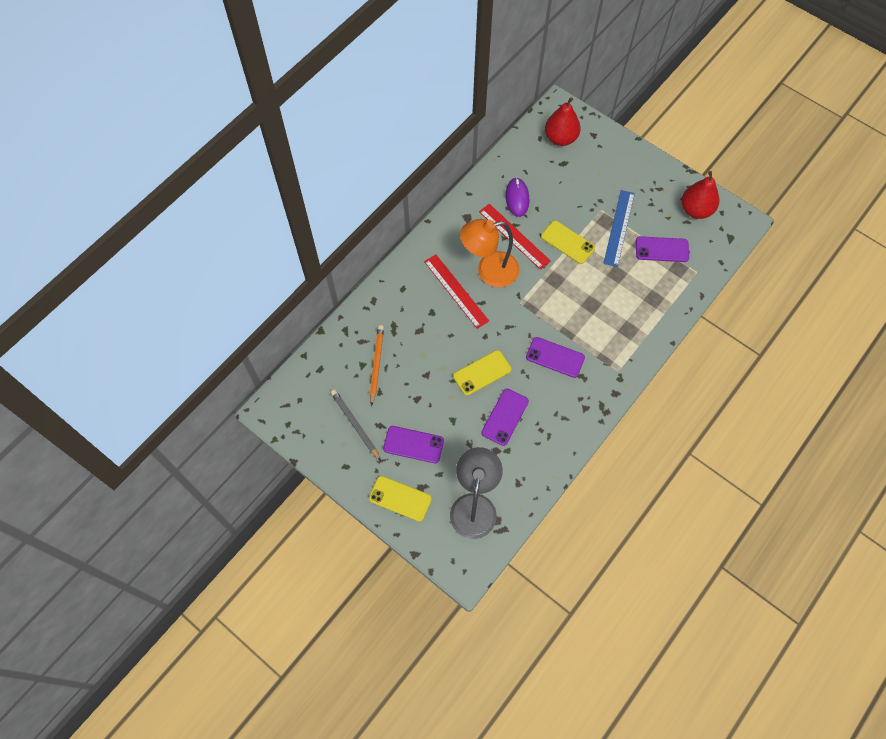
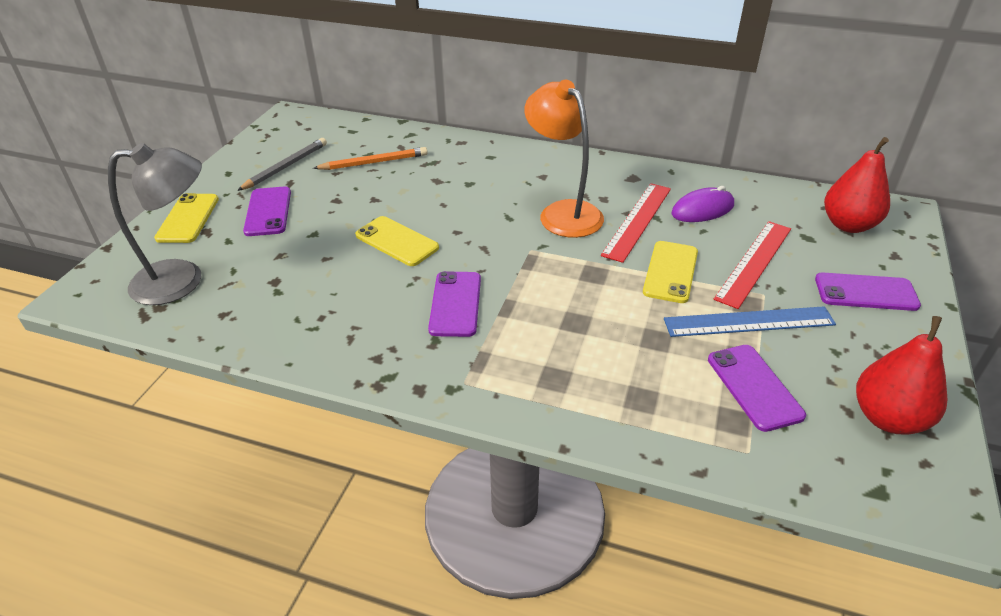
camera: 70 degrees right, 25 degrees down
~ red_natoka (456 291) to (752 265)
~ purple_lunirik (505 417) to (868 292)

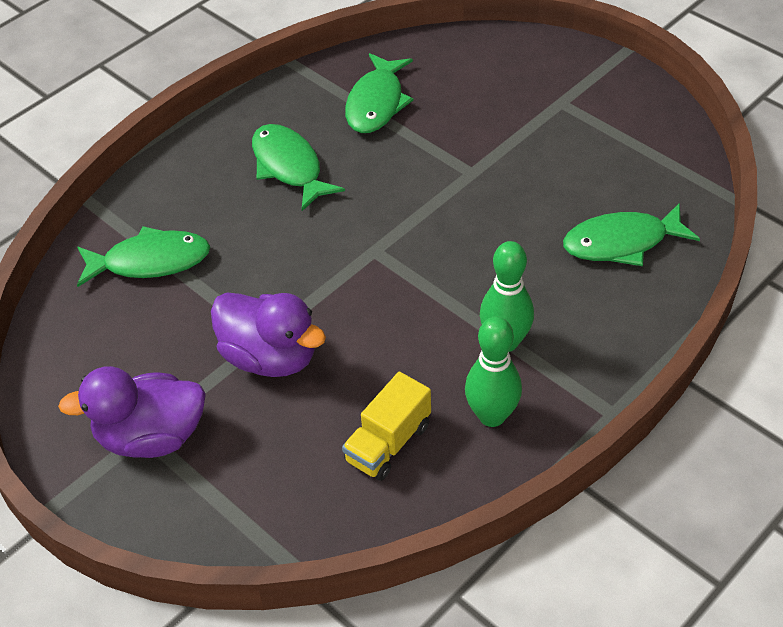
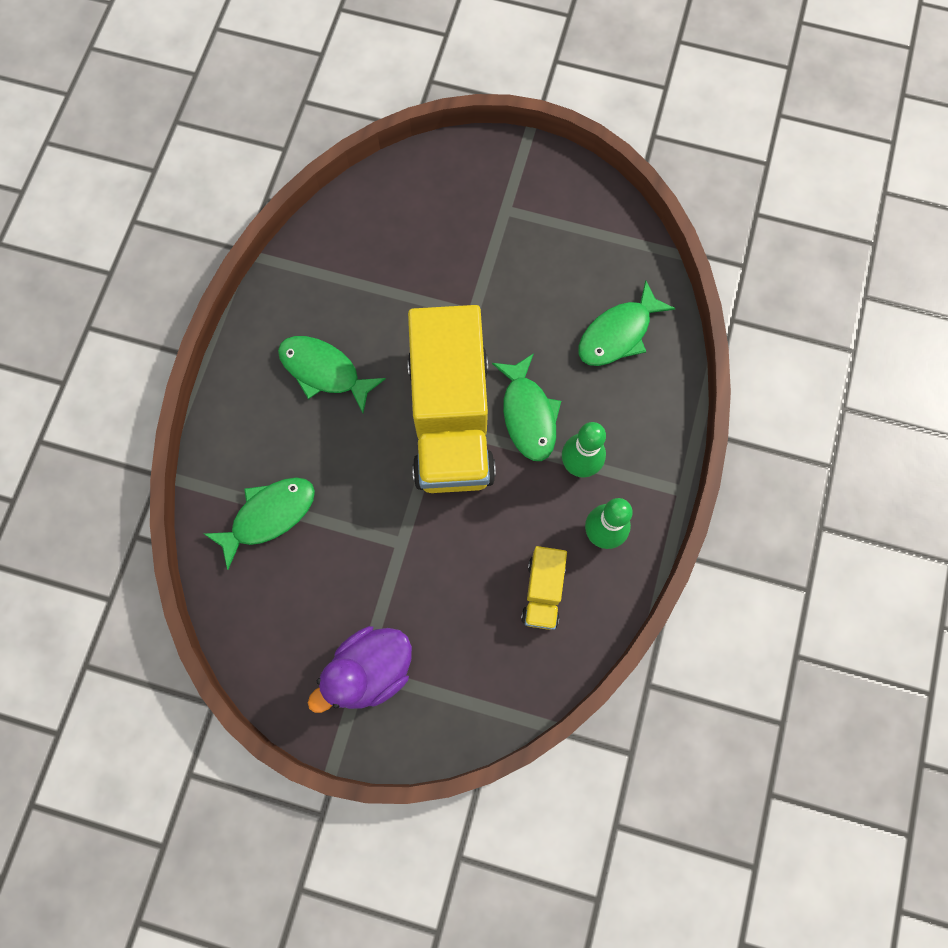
camera: 30 degrees left, 25 degrees up
- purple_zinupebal (268 335)
~ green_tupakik (379 93) to (526 407)
+ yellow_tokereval (451 399)

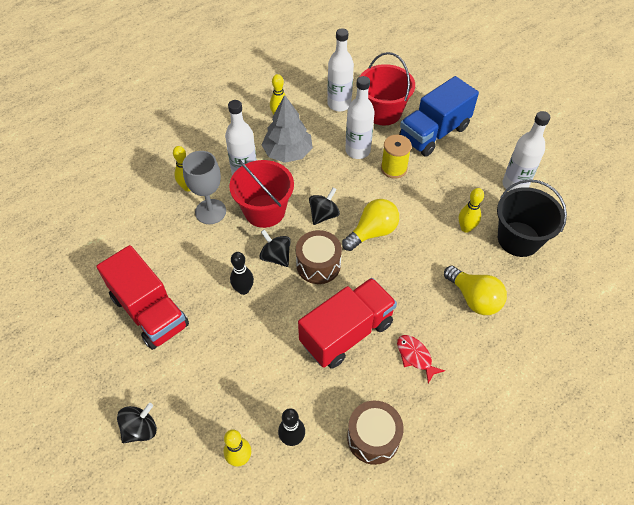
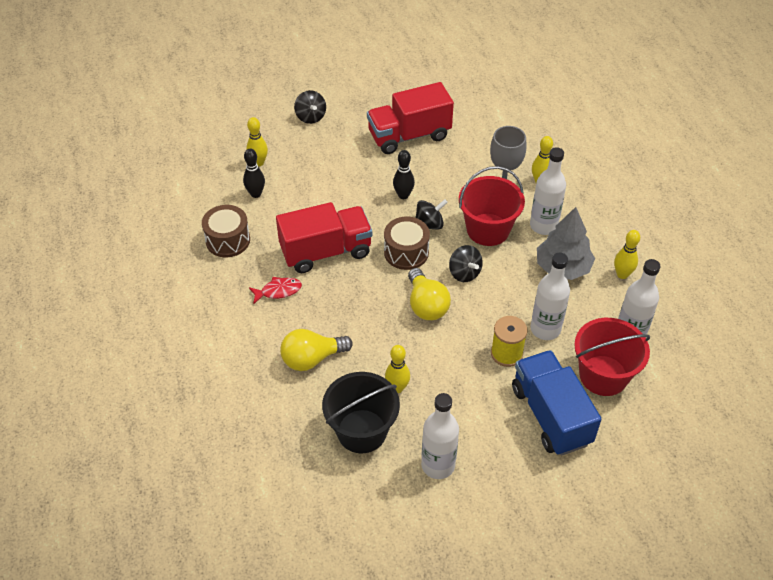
camera: 110 degrees right, 5 degrees down
~ red_tokereval (347 323) = (324 237) 90 degrees counterclockwise

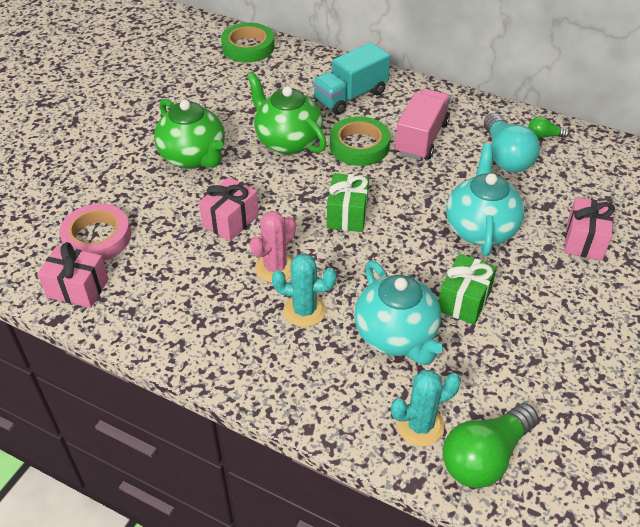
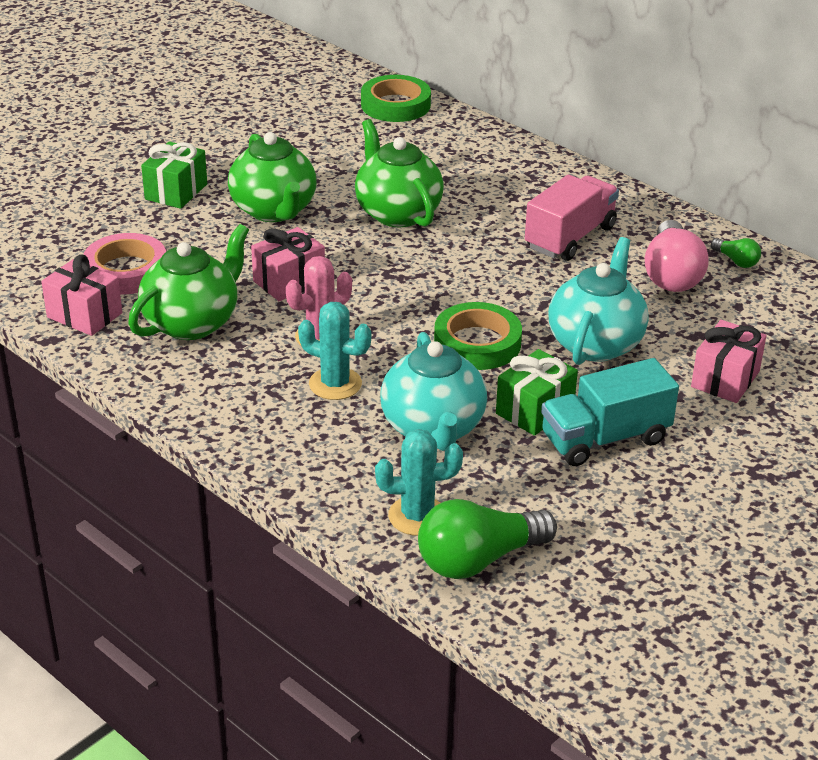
camera: 15 degrees right, 10 degrees down
~ turquoise_tokereval (351 78) to (610 412)
~ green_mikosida (348 202) to (174 175)
~ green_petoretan (360 141) to (478 336)
~ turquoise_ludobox (512 142) to pink_ludobox (677 256)
~ green_ludobox (549 127) = (736 253) 150 degrees counterclockwise
+ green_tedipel (188 282)

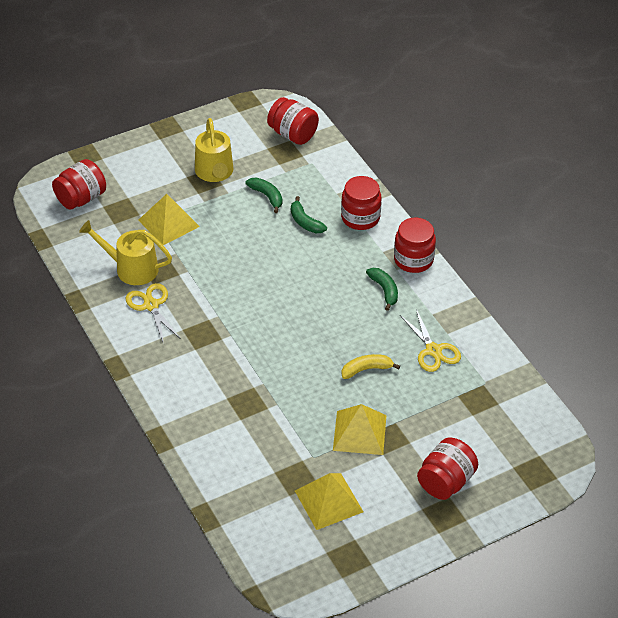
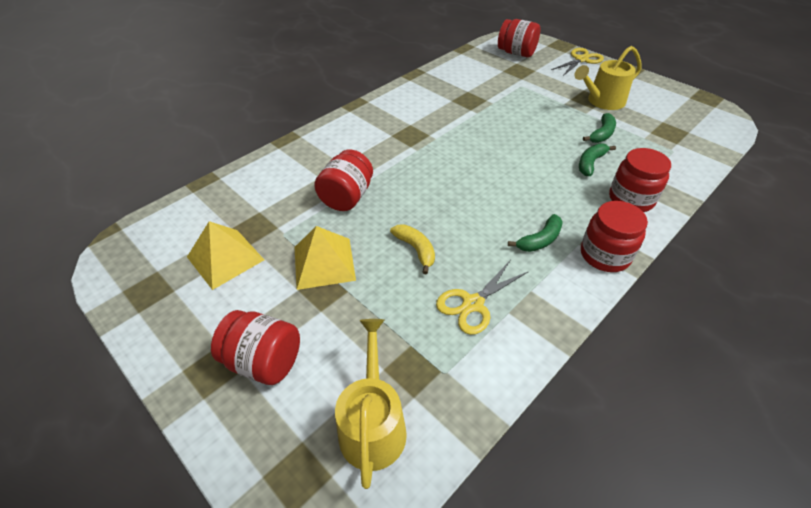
camera: 75 degrees right, 0 degrees up
~ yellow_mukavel (125 252) to (371 404)
~ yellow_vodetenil (153 313) to (577 62)
- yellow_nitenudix (169 219)
~ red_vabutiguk (293 121) to (343 180)

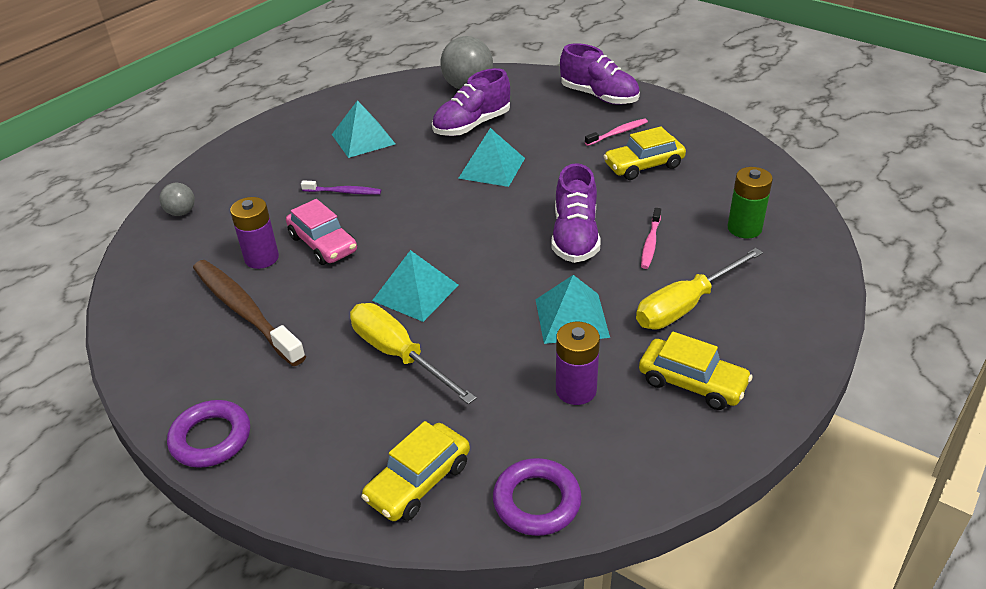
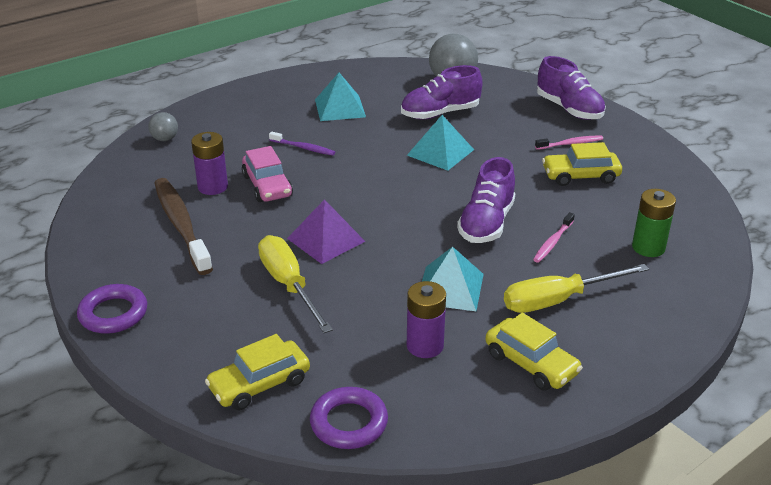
camera: 15 degrees right, 5 degrees down
~ turquoise_nitenudix (415 286) to purple_nitenudix (326 231)

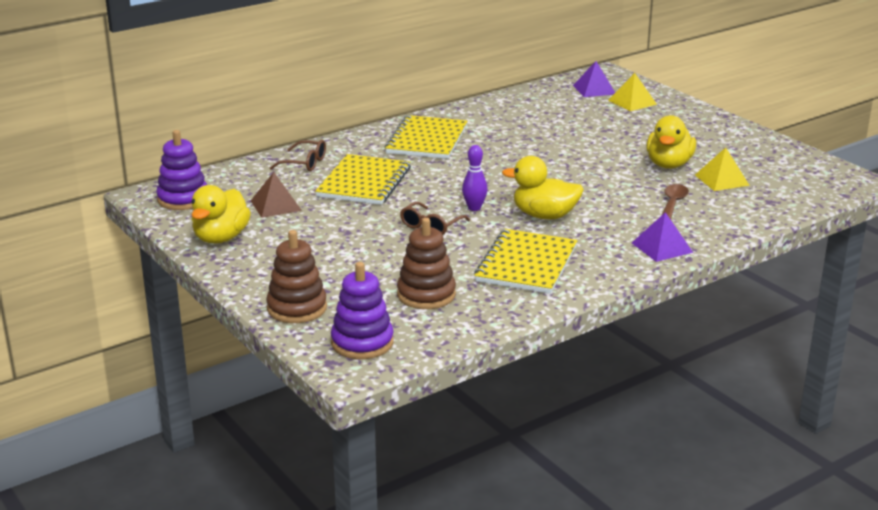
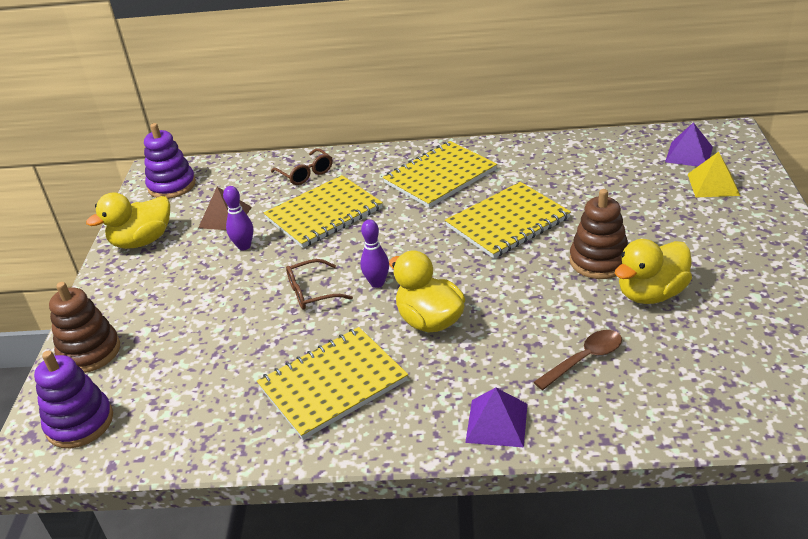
camera: 40 degrees right, 10 degrees up
~ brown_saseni (426 263) to (599 234)
- yellow_nitenudix (722 169)
+ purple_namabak (238 218)
+ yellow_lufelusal (508 220)

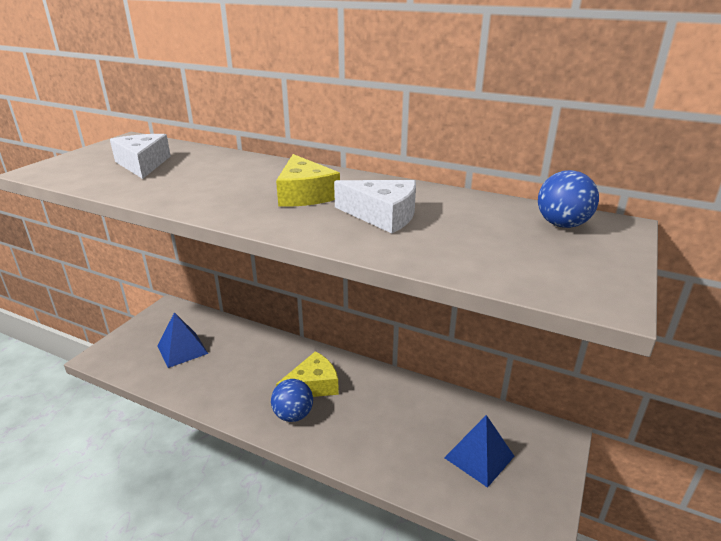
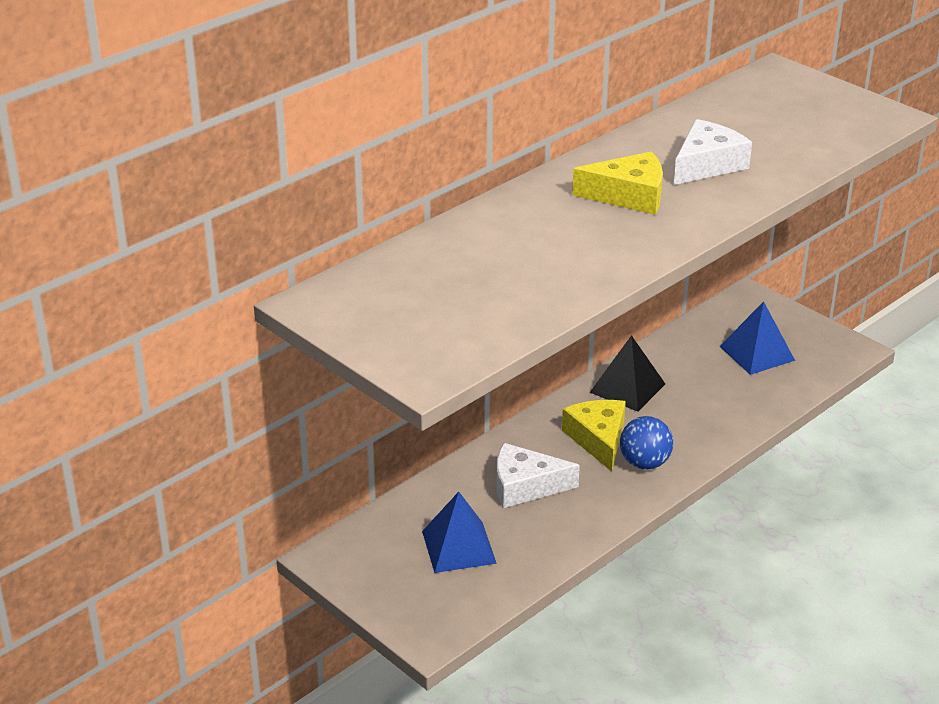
camera: 70 degrees left, 5 degrees up
~ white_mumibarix (140 156) to (538 475)
- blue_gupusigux (568 199)
+ black_nitenudix (627 373)

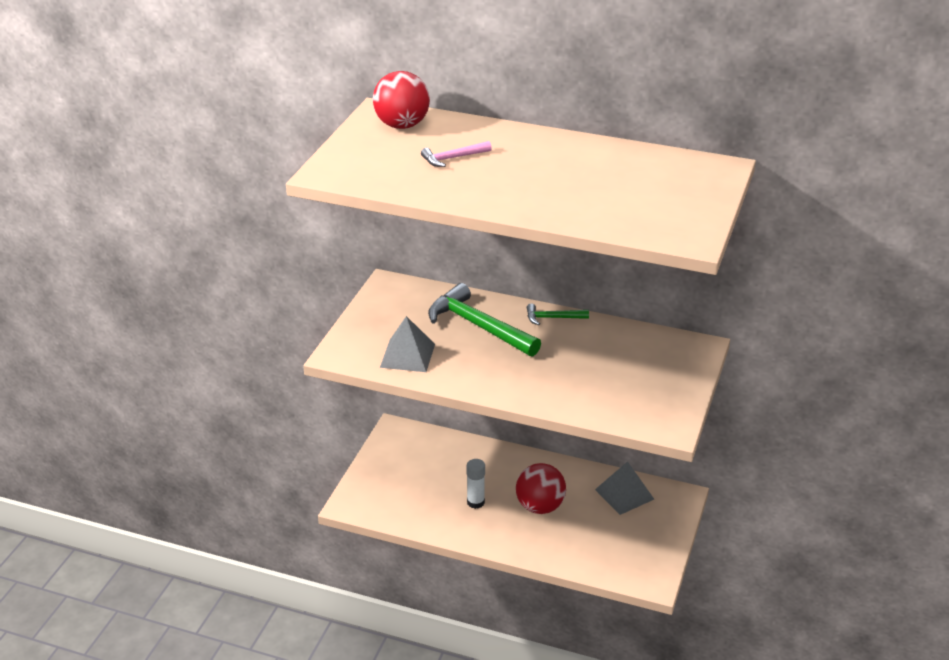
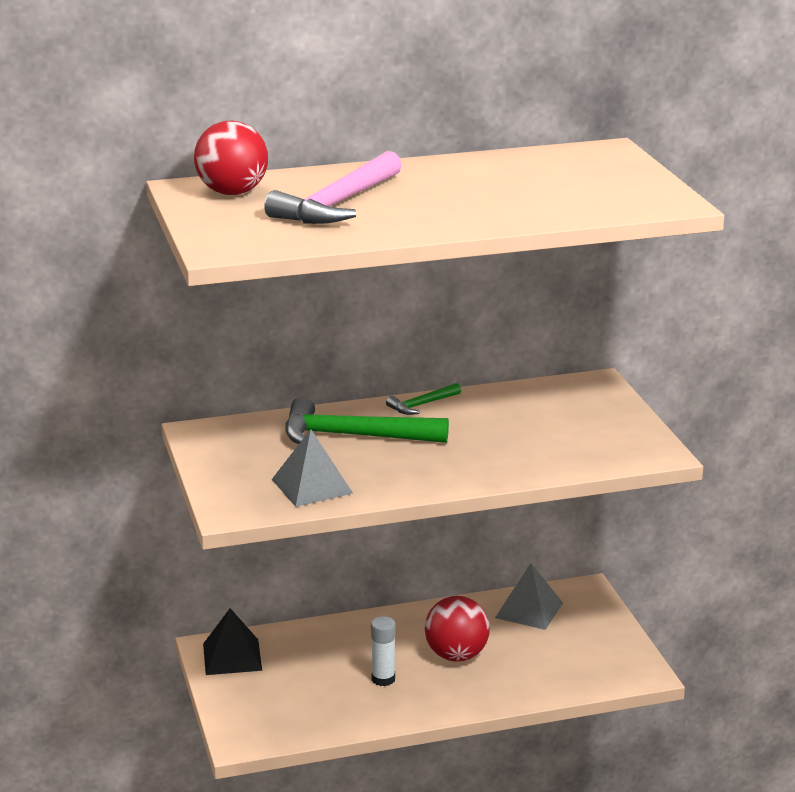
camera: 35 degrees left, 10 degrees down
~ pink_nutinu (456 154) = (333 187) x2.02
+ black_nitenudix (232 641)

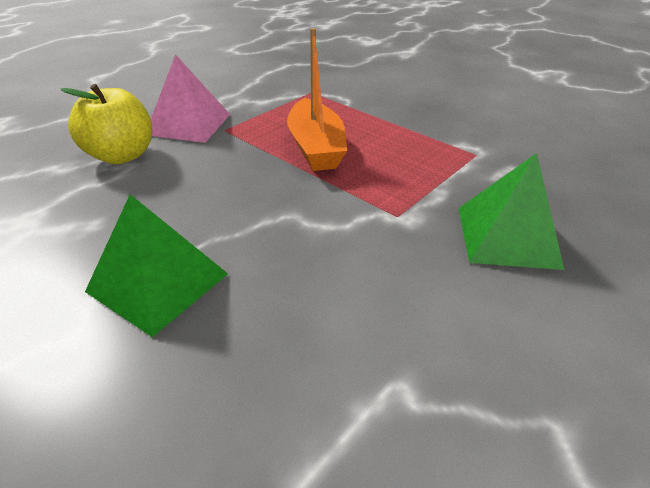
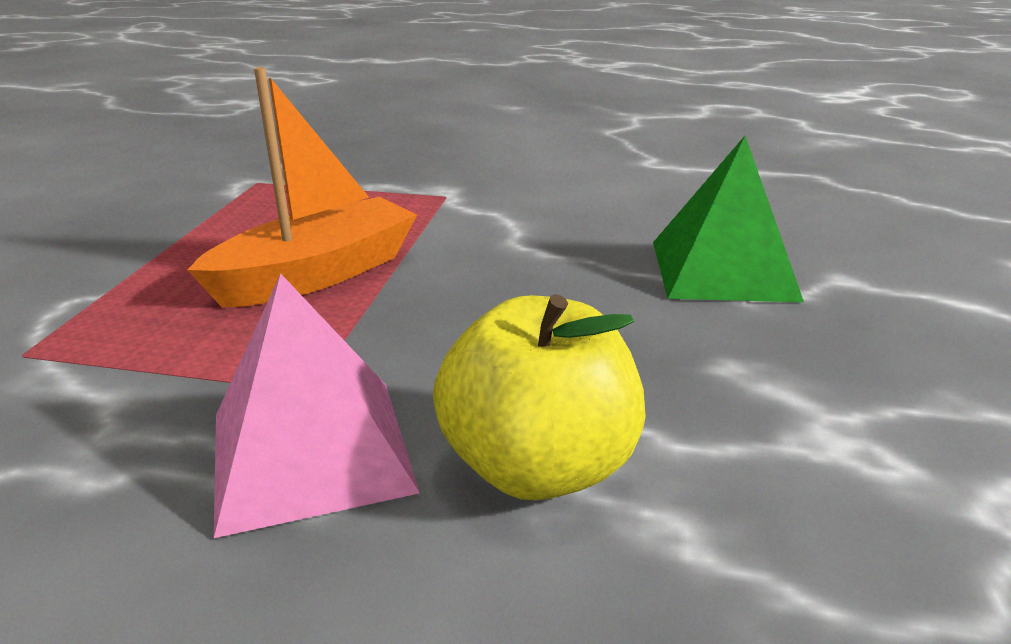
camera: 120 degrees left, 10 degrees down
- green_nitenudix (511 211)

